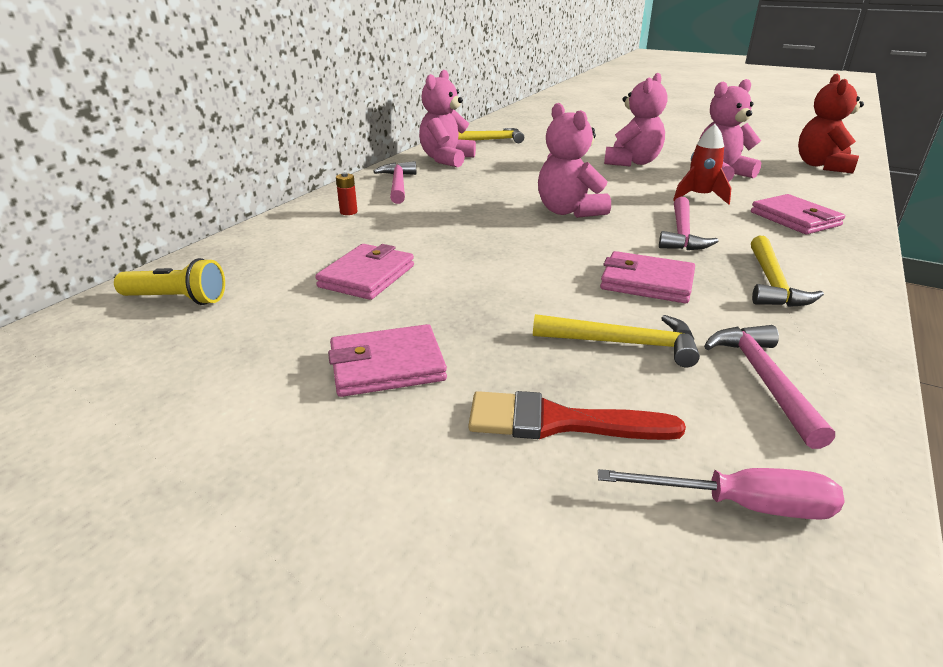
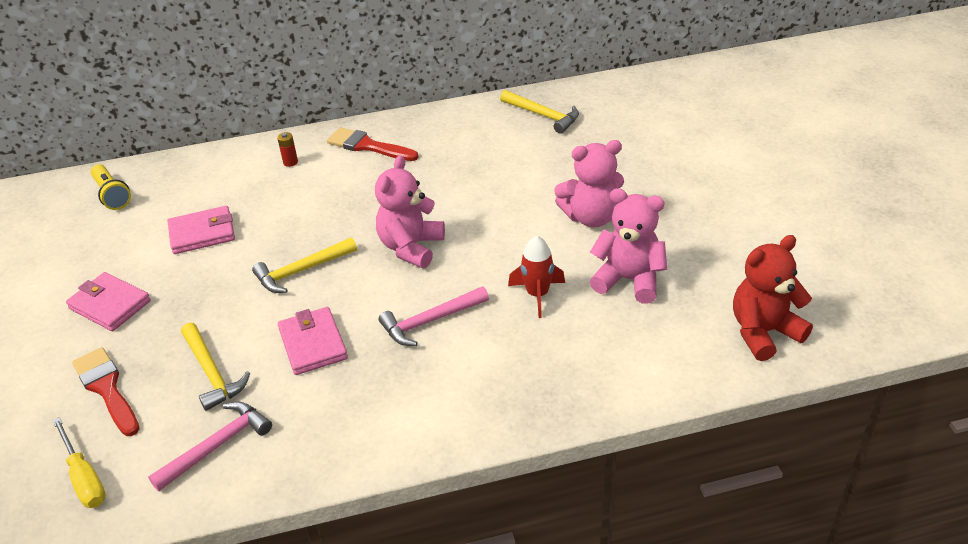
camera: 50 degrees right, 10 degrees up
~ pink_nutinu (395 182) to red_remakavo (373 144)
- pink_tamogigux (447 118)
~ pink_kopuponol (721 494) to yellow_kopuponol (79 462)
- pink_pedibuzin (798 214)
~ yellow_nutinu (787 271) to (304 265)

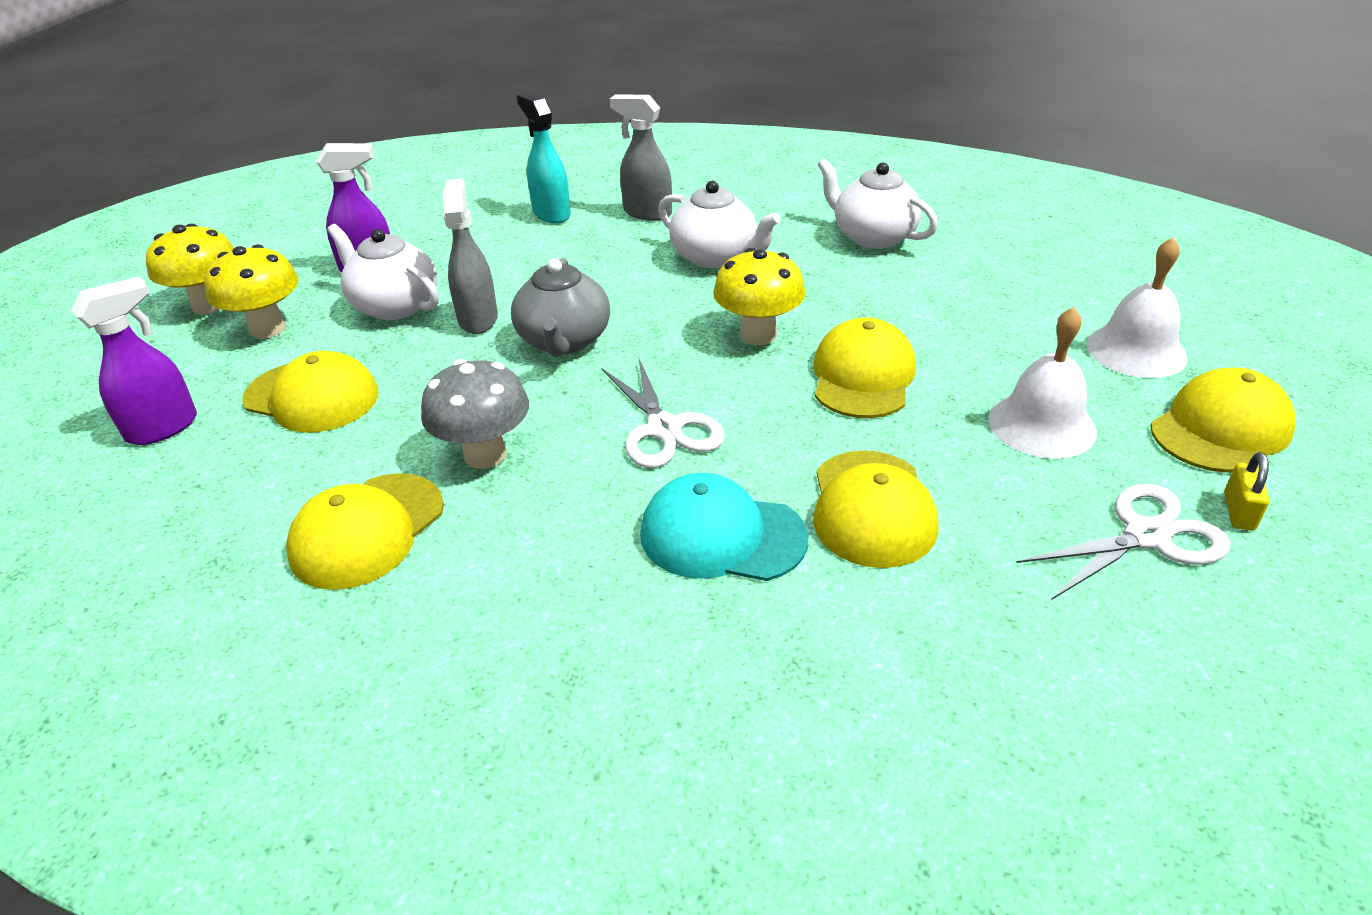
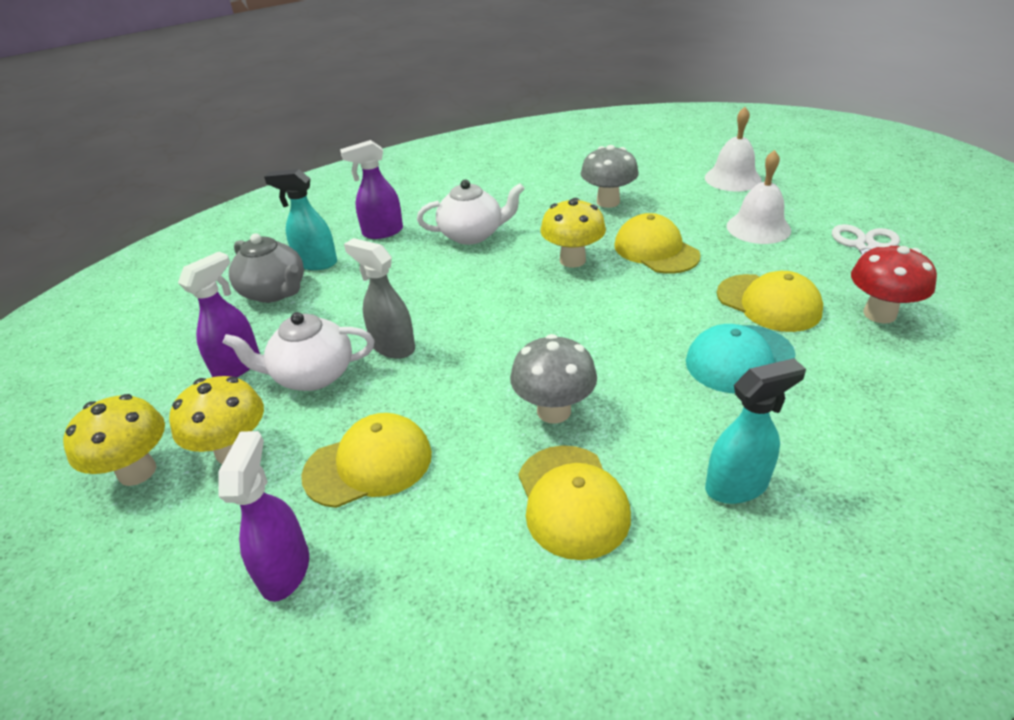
camera: 45 degrees left, 0 degrees up
~ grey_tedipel (560 307) to (266 268)
- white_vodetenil (663 412)
~ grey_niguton (641 157) to purple_niguton (371 189)
- white_tedipel (878 203)
- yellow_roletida (1223 420)
- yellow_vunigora (1246 491)
+ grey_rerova (610 176)
+ turquoise_niguton (755 431)
+ red_rerova (894 284)

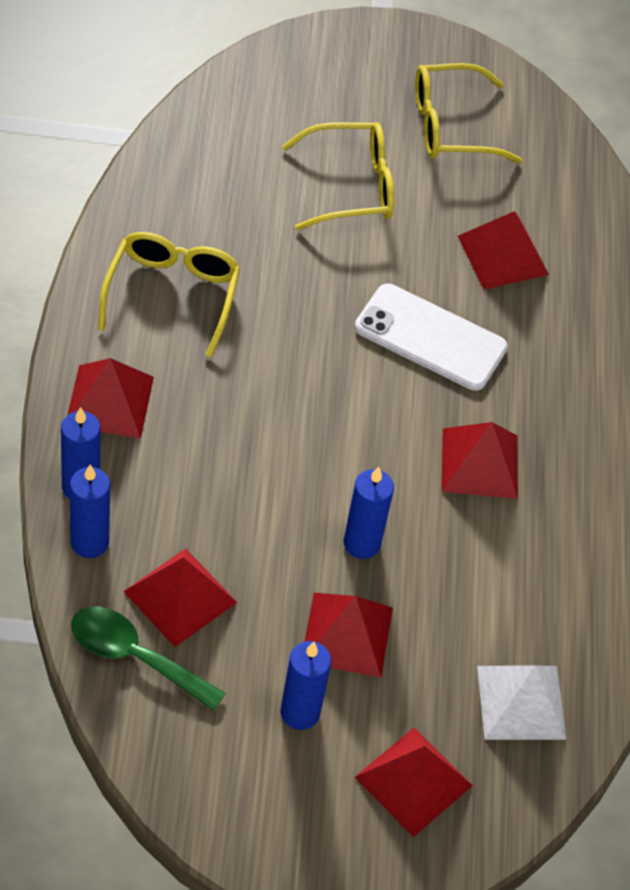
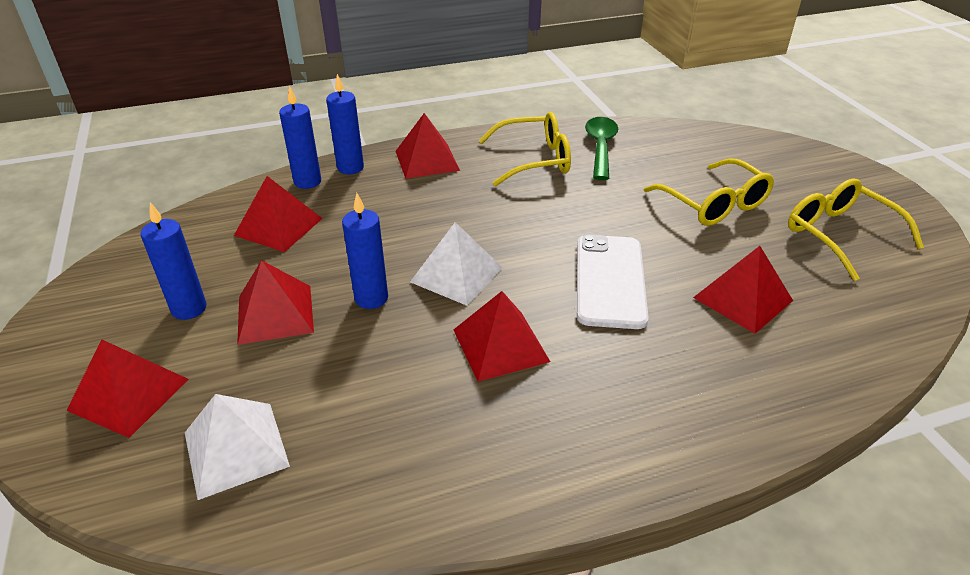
camera: 75 degrees right, 15 degrees down
~ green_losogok (148 659) to (601 148)
+ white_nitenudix (456 264)

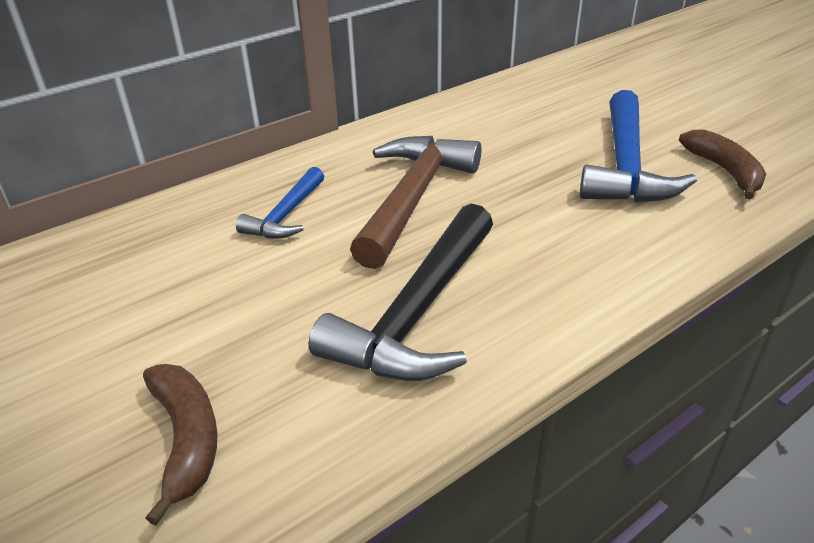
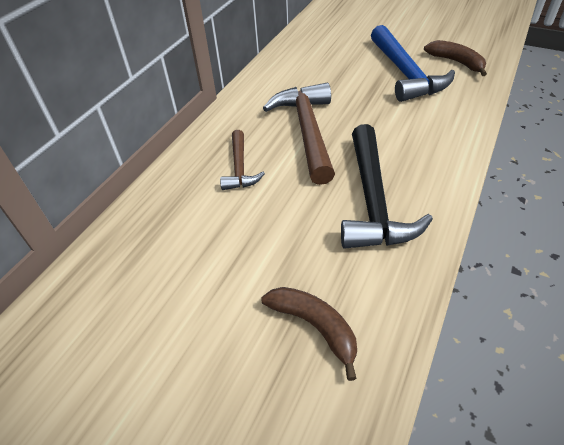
camera: 25 degrees left, 10 degrees up
~ blue_nutinu (280 203) to brown_nutinu (242 160)

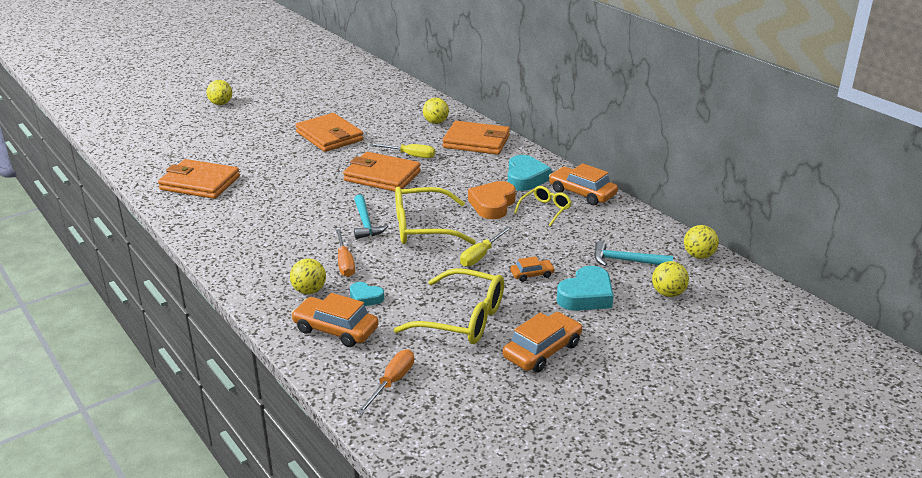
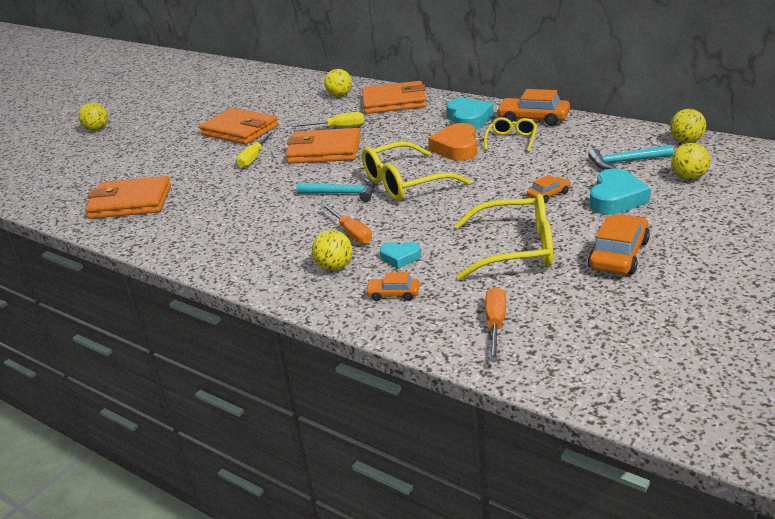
camera: 15 degrees left, 0 degrees up
~ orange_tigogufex (335 320) = (392 286) x0.55
~ turquoise_nutinu (371 216) = (335 190) 45 degrees counterclockwise
~ yellow_kopuponol (486 246) to (255 149)

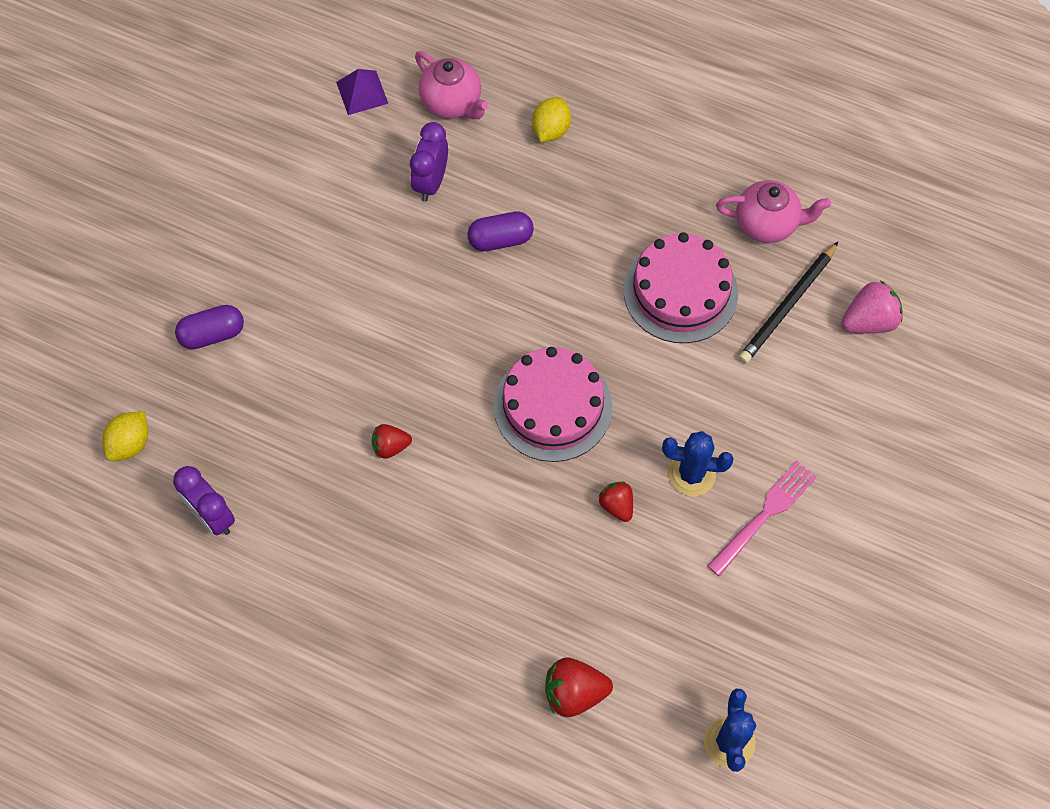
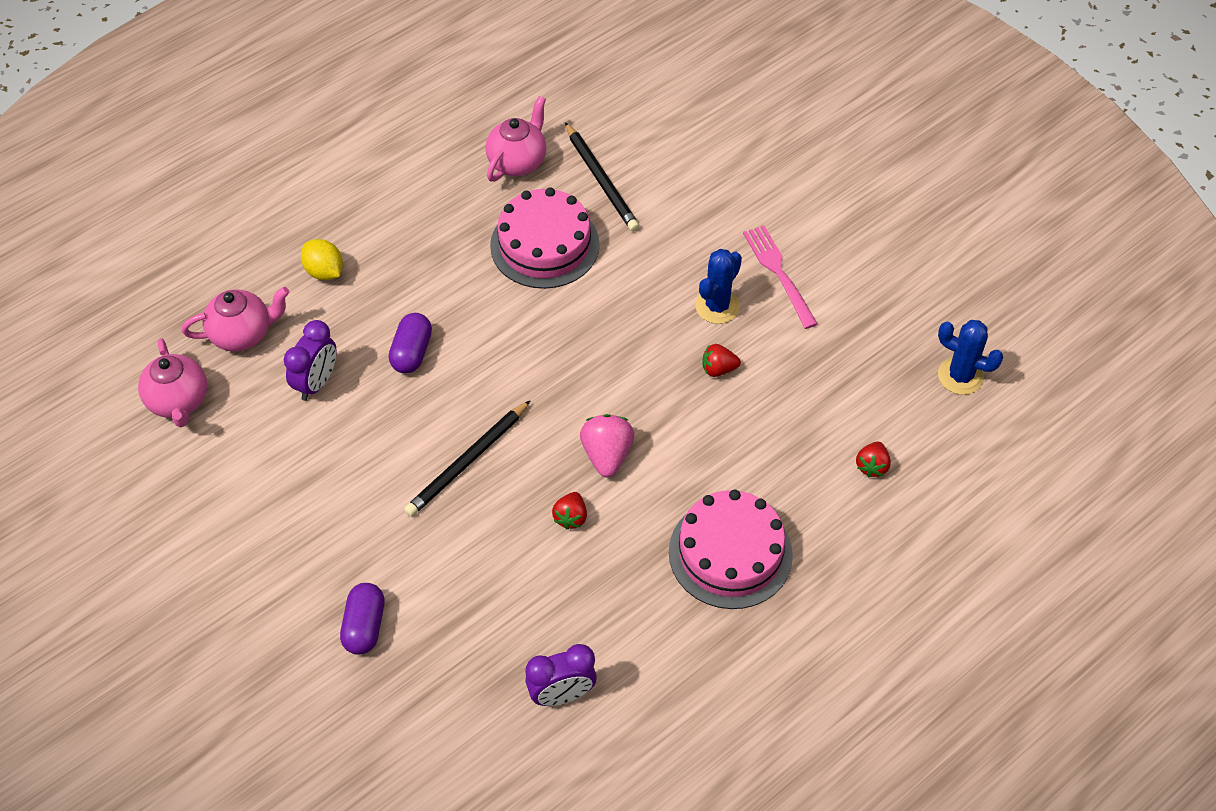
camera: 65 degrees left, 10 degrees down
- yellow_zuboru (125 436)
~ purple_nitenudix (362 92) to pink_tedipel (172 382)
~ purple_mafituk (429 161) = (310 360) 105 degrees counterclockwise
~ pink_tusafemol (553 404) to (731 549)
~ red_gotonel (579 687) = (873 459) x0.64
~ pink_gotonel (872 307) to (607 445)
+ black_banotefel (467 458)

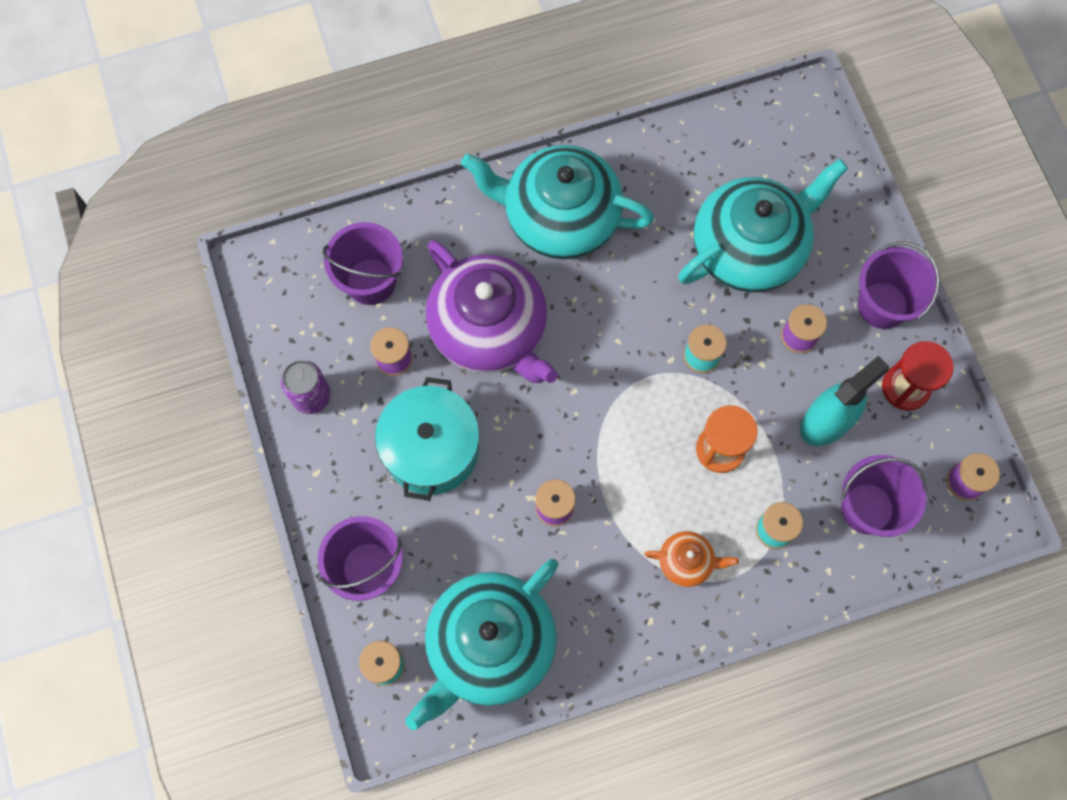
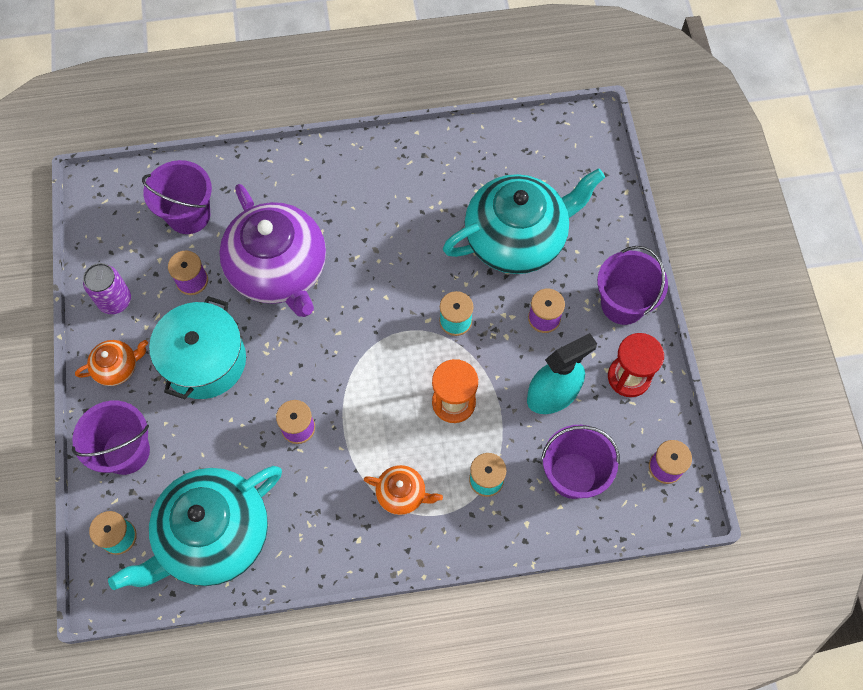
camera: 10 degrees right, 5 degrees down
- turquoise_tedipel (557 202)
+ orange_tedipel (111 363)

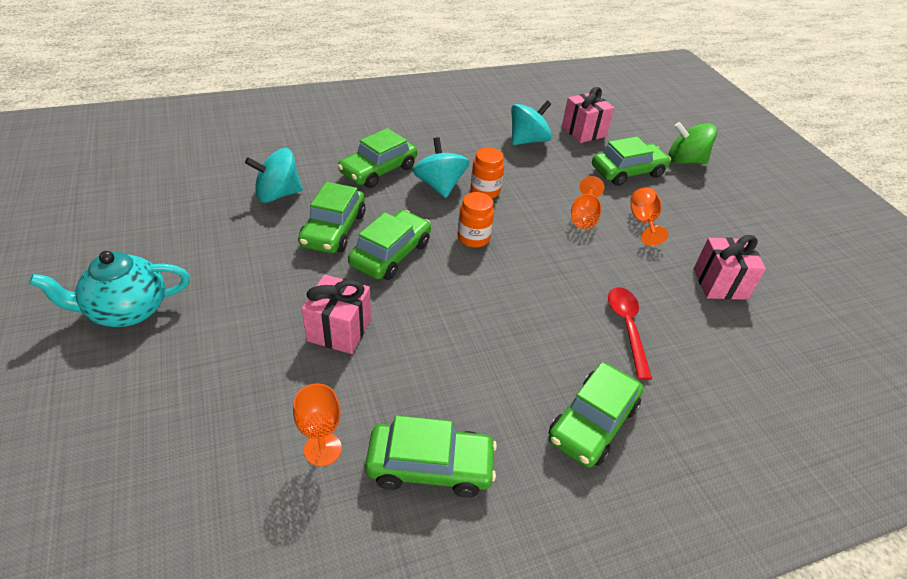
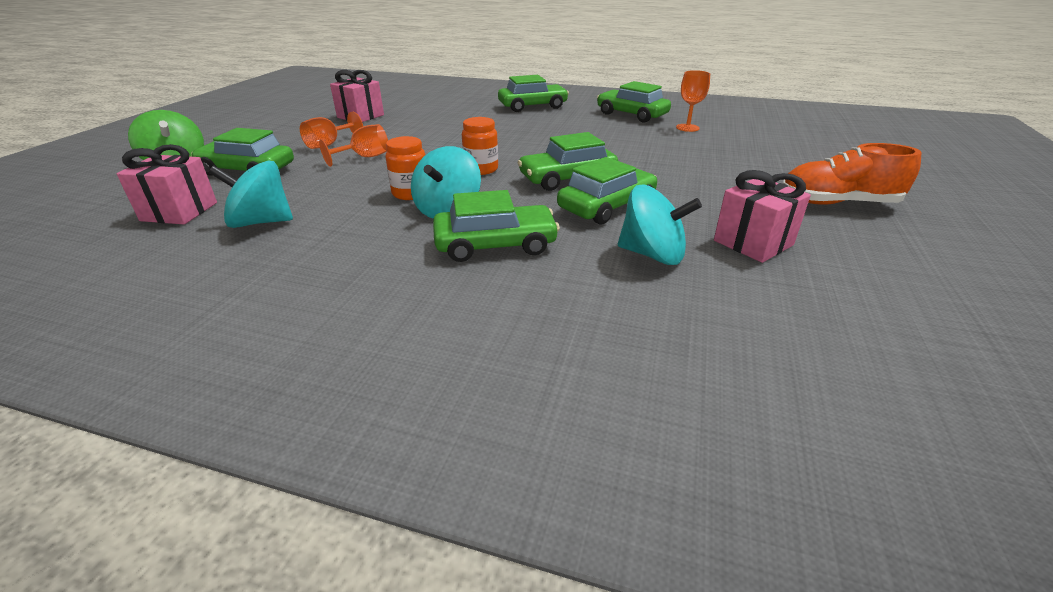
camera: 140 degrees left, 10 degrees down
~ turquoise_tedipel (109 289) to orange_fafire (852 173)
~ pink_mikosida (336 314) to (762 216)
- red_losogok (630 333)

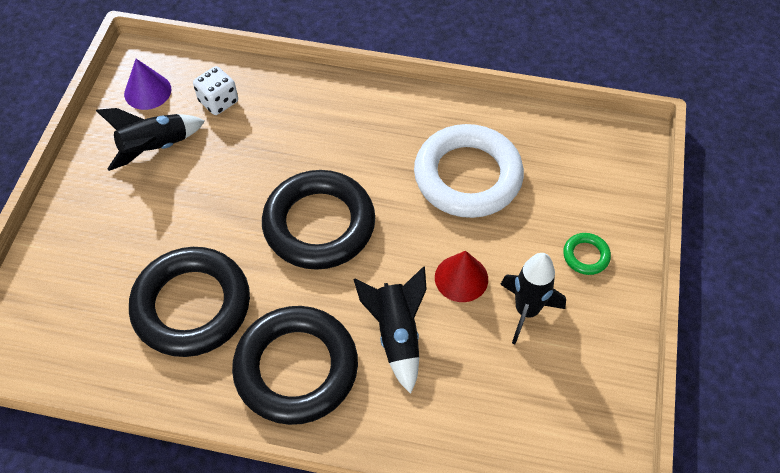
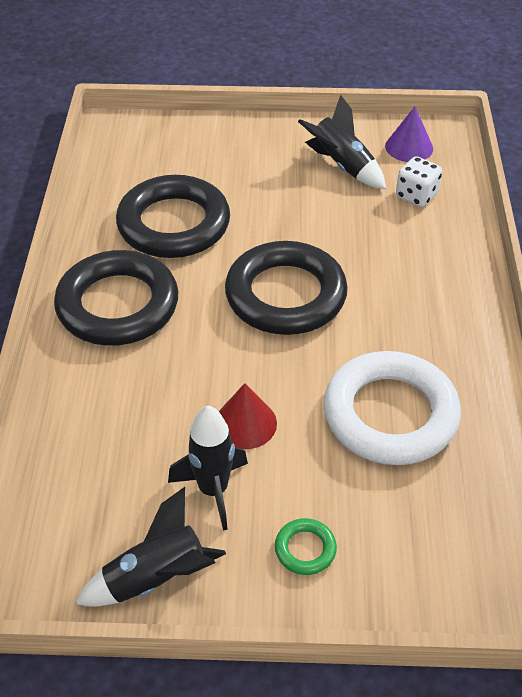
camera: 80 degrees right, 10 degrees down
~ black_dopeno (390 330) to (150 547)

